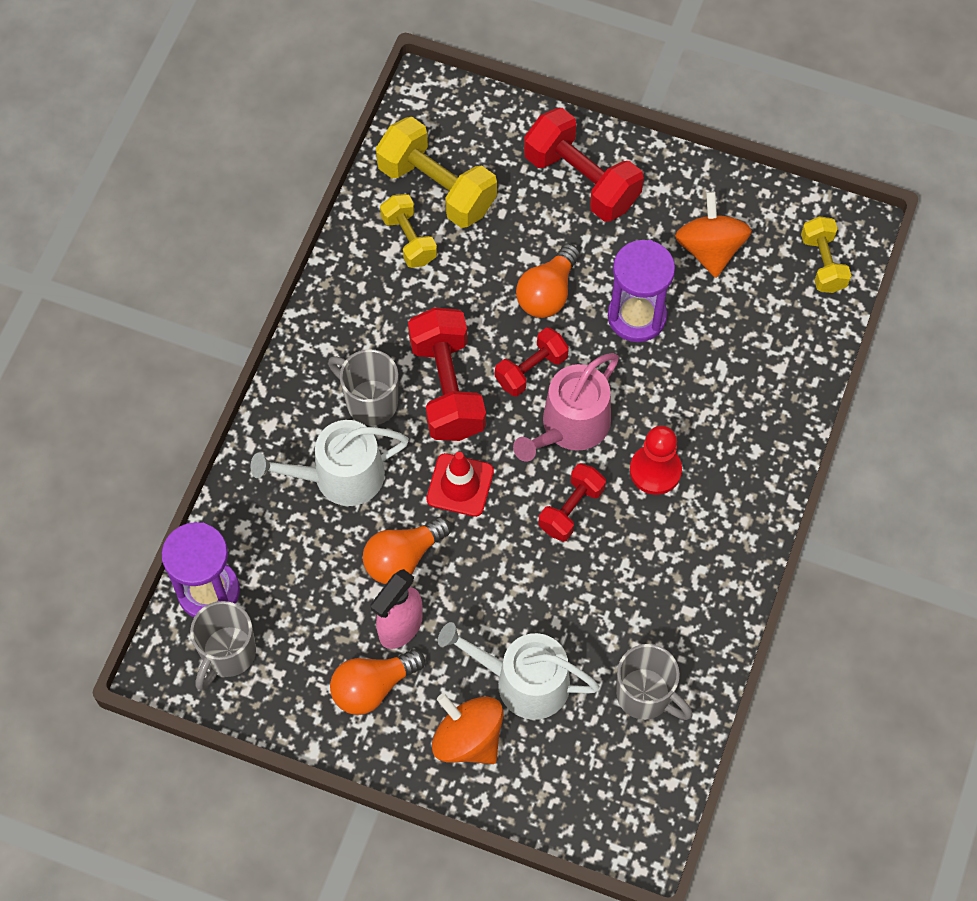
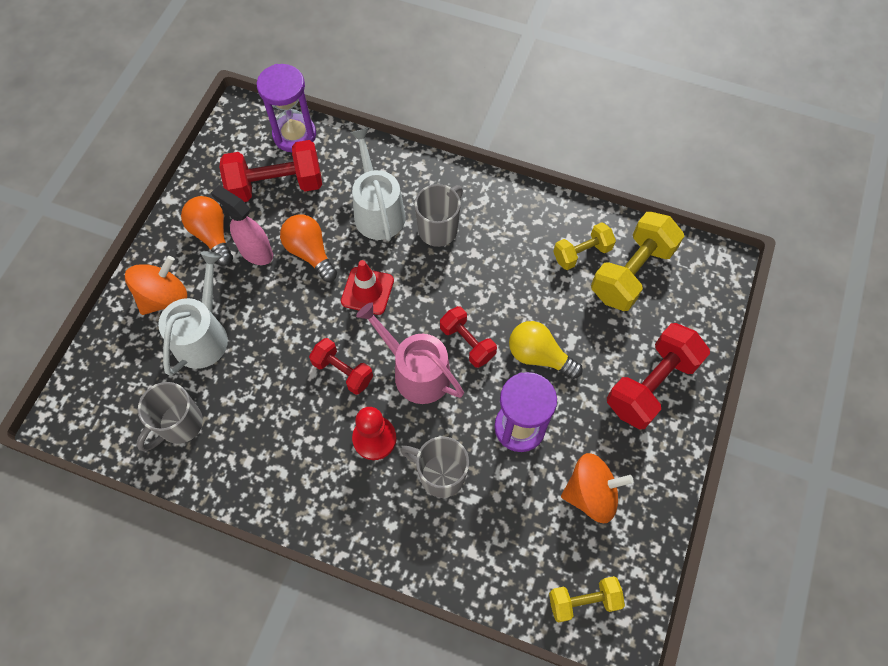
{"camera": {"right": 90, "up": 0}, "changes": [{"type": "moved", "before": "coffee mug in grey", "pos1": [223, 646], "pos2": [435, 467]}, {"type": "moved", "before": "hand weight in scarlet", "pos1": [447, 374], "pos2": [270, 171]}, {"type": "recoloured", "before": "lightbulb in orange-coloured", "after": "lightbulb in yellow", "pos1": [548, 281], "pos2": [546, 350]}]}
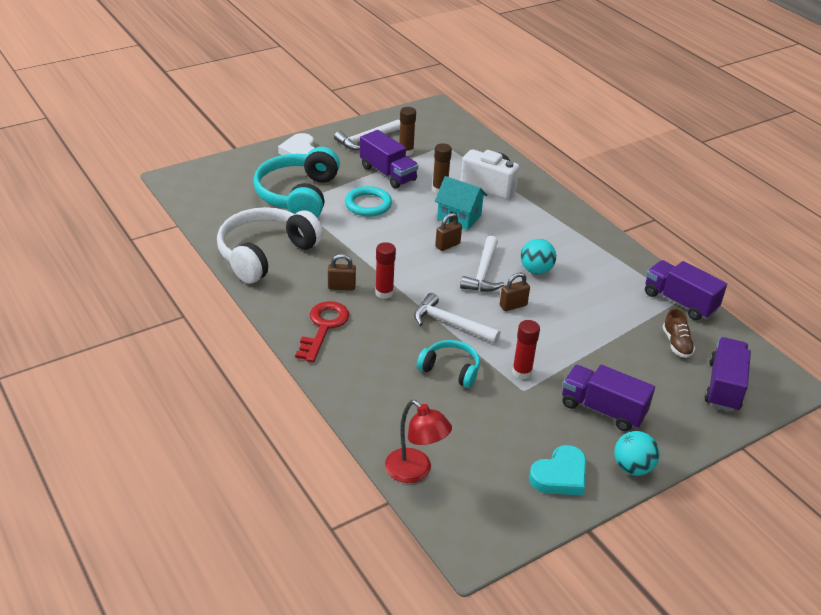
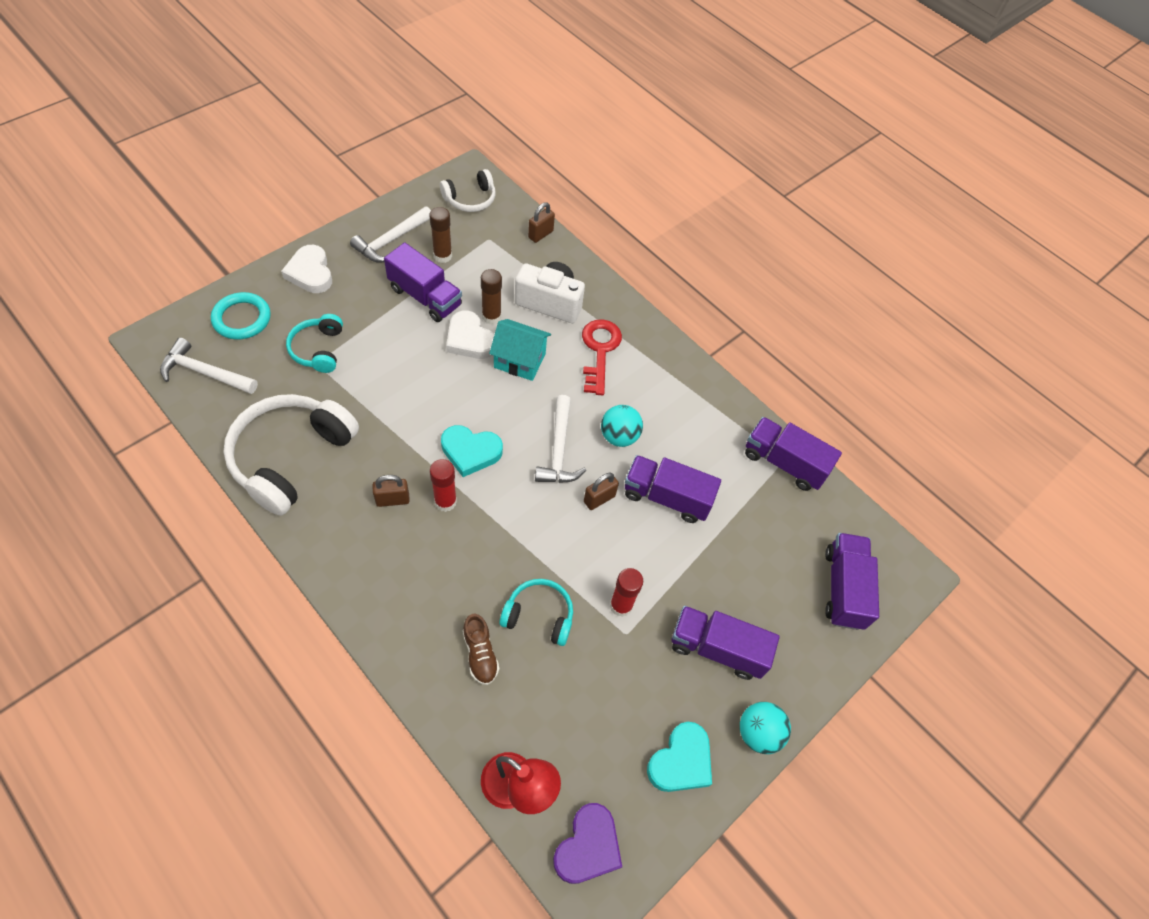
{"camera": {"right": -15, "up": 20}, "changes": [{"type": "resized", "before": "headset in teal", "pos1": [296, 182], "pos2": [314, 343], "scale": 0.54}, {"type": "moved", "before": "door key in scarlet", "pos1": [322, 331], "pos2": [602, 357]}, {"type": "moved", "before": "hoop in teal", "pos1": [368, 201], "pos2": [241, 316]}, {"type": "moved", "before": "claw hammer in pure white", "pos1": [457, 318], "pos2": [209, 366]}, {"type": "moved", "before": "small lock in dark brown", "pos1": [448, 232], "pos2": [541, 222]}, {"type": "moved", "before": "sneaker in dark brown", "pos1": [679, 333], "pos2": [481, 649]}, {"type": "added", "after": "headset in pure white", "pos2": [467, 190]}, {"type": "added", "after": "love heart in teal", "pos2": [472, 451]}, {"type": "added", "after": "love heart in pure white", "pos2": [470, 334]}, {"type": "added", "after": "love heart in purple", "pos2": [587, 843]}, {"type": "added", "after": "lorry in purple", "pos2": [673, 489]}]}
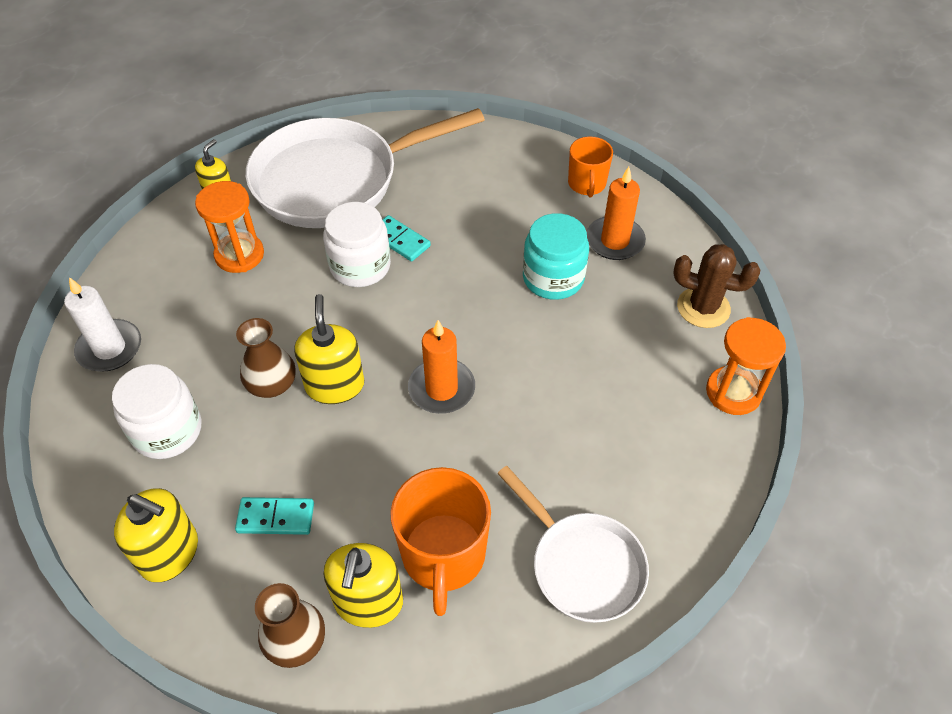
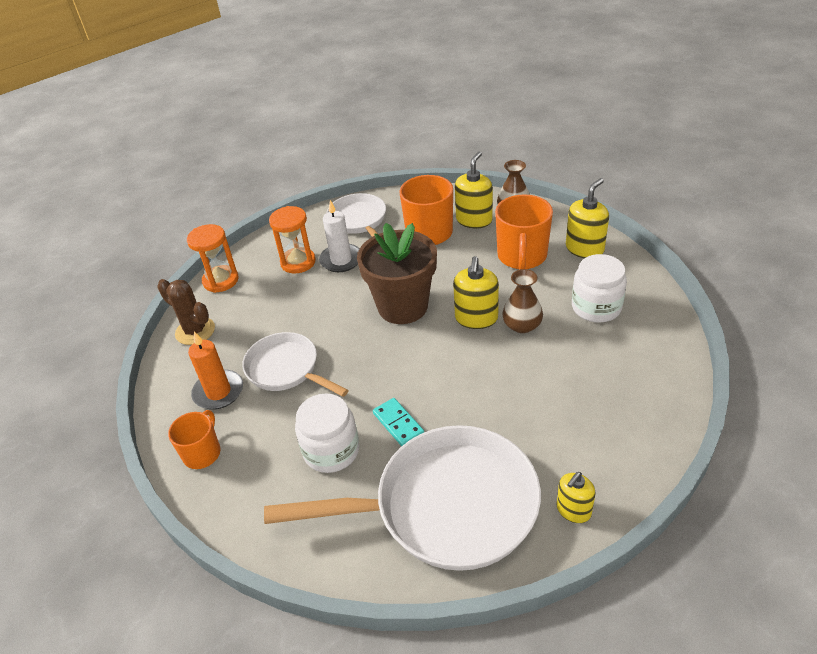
{"camera": {"right": -160, "up": -10}, "changes": [{"type": "moved", "before": "candle in pure white", "pos1": [102, 324], "pos2": [339, 236]}, {"type": "turned", "before": "soap pump in yellow", "pos1": [156, 535], "pos2": [587, 218], "turn": 90}, {"type": "moved", "before": "sand timer in orange-coloured", "pos1": [229, 227], "pos2": [292, 239]}, {"type": "replaced", "before": "domino in teal", "after": "coffee mug in orange-coloured", "pos1": [274, 516], "pos2": [524, 232]}, {"type": "moved", "before": "jar in pure white", "pos1": [357, 244], "pos2": [327, 433]}, {"type": "replaced", "before": "candle in orange-coloured", "after": "potted plant in dark brown", "pos1": [441, 367], "pos2": [397, 273]}, {"type": "replaced", "before": "jar in teal", "after": "pan in pure white", "pos1": [556, 256], "pos2": [295, 364]}]}
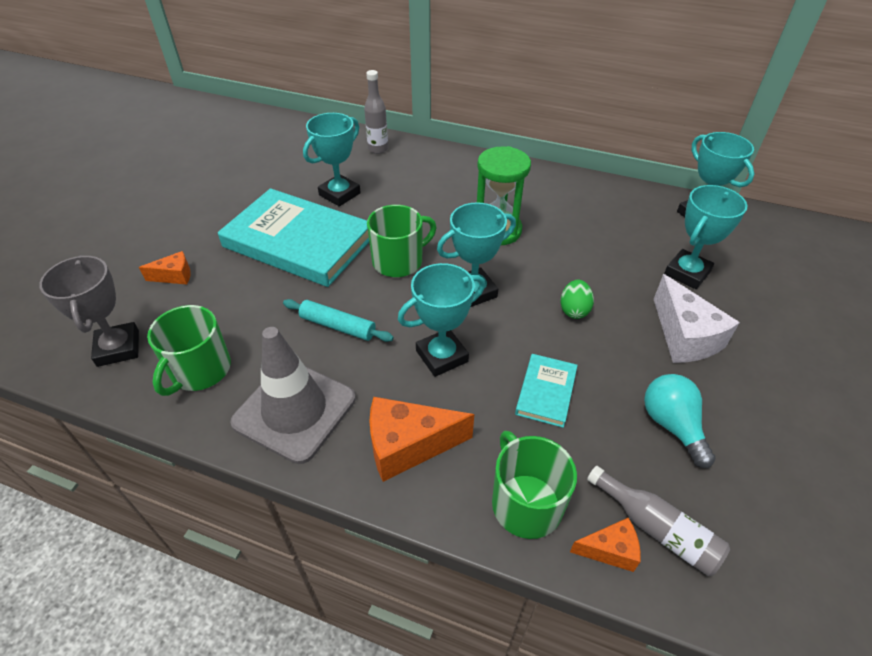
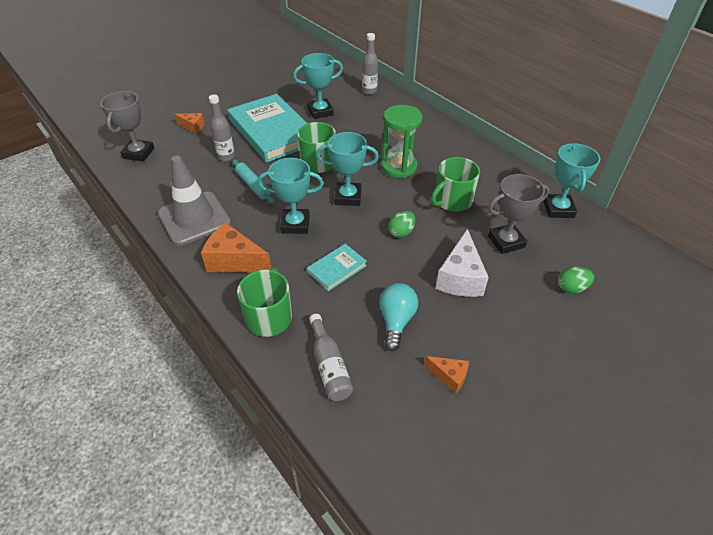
{"camera": {"right": 30, "up": 0}, "changes": [{"type": "moved", "before": "coffee mug in emerald", "pos1": [189, 350], "pos2": [455, 184]}, {"type": "moved", "before": "piece of cheese in orange-coloured", "pos1": [605, 545], "pos2": [446, 375]}, {"type": "recoloured", "before": "trophy in teal", "after": "trophy in grey", "pos1": [705, 237], "pos2": [518, 214]}, {"type": "added", "after": "flask in grey", "pos2": [222, 127]}, {"type": "added", "after": "egg in emerald", "pos2": [576, 280]}]}
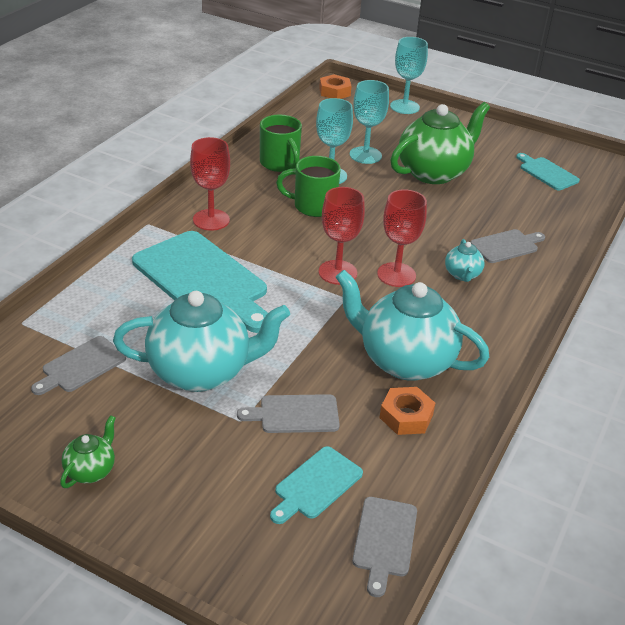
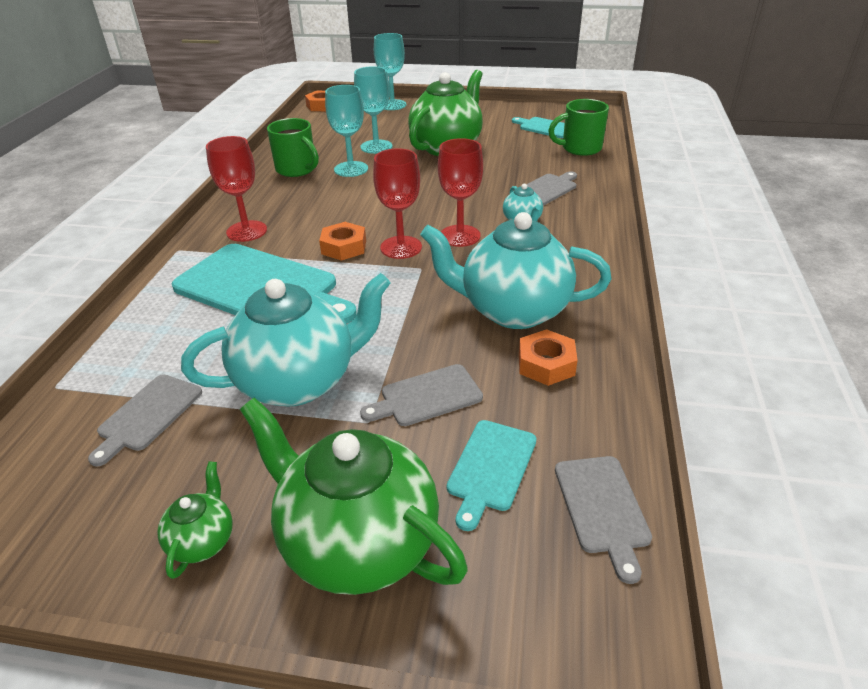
{"camera": {"right": -15, "up": 0}, "changes": [{"type": "moved", "before": "coffee mug in emerald", "pos1": [308, 186], "pos2": [578, 127]}, {"type": "added", "after": "tea pot in emerald", "pos2": [354, 496]}, {"type": "added", "after": "nut in orange-coloured", "pos2": [342, 241]}]}
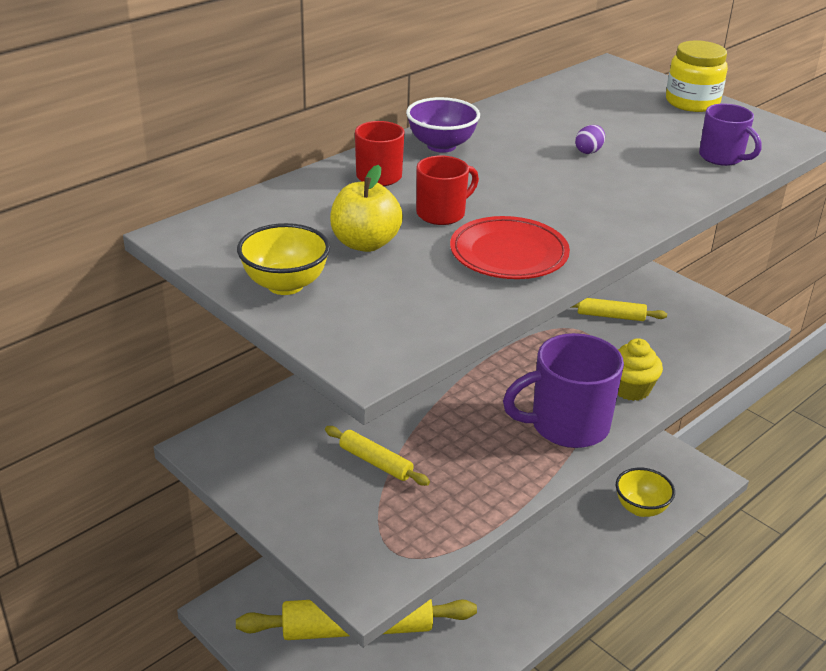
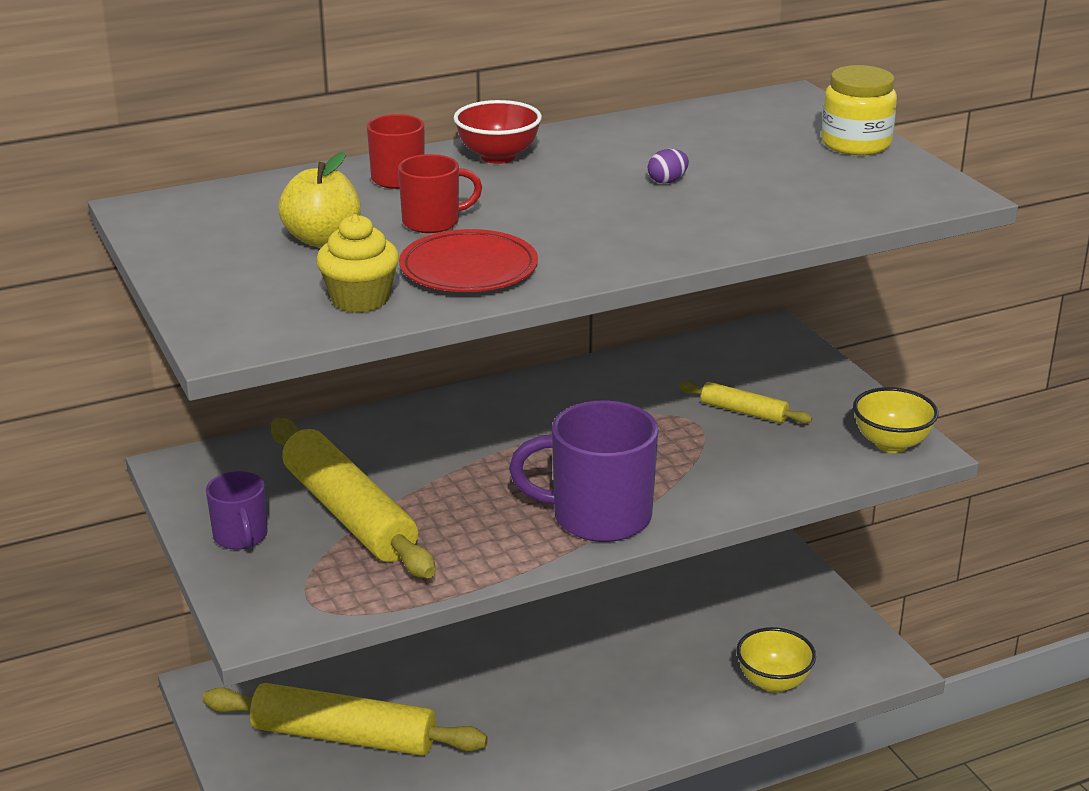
{"camera": {"right": 20, "up": -5}, "changes": [{"type": "moved", "before": "serving bowl in yellow", "pos1": [283, 259], "pos2": [895, 420]}, {"type": "resized", "before": "rolling pin in yellow", "pos1": [377, 456], "pos2": [353, 498], "scale": 2.06}, {"type": "recoloured", "before": "serving bowl in purple", "after": "serving bowl in scarlet", "pos1": [443, 125], "pos2": [498, 132]}, {"type": "moved", "before": "cupcake in yellow", "pos1": [640, 369], "pos2": [357, 263]}, {"type": "moved", "before": "coffee mug in purple", "pos1": [730, 134], "pos2": [237, 510]}]}
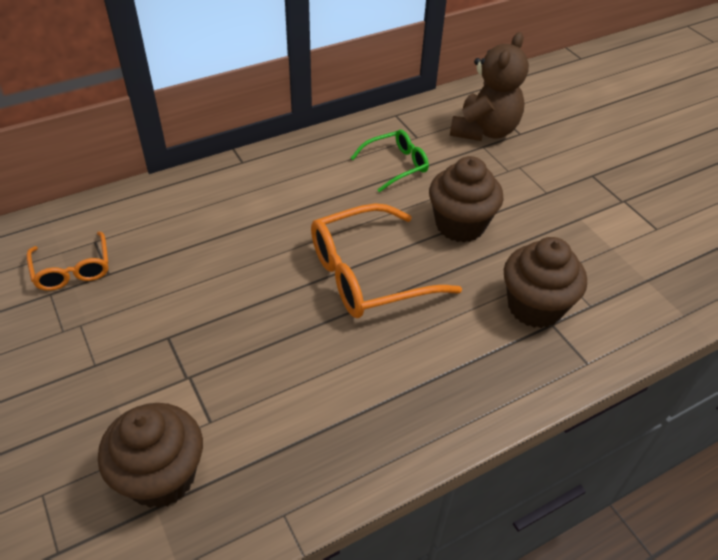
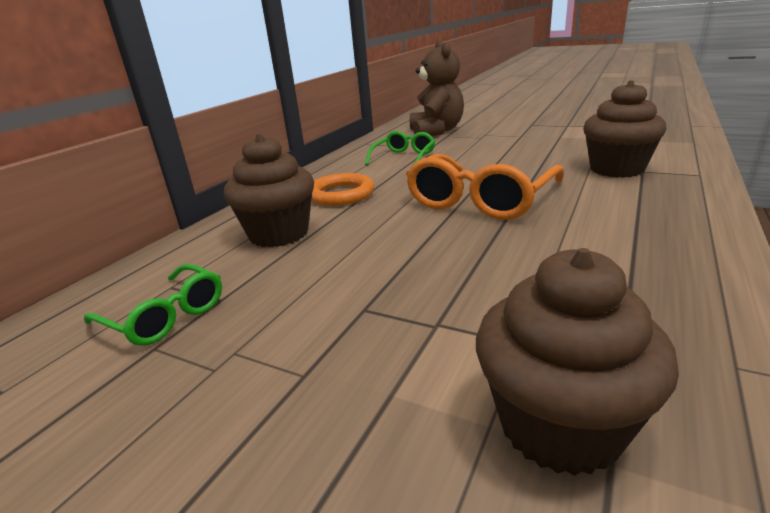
{"camera": {"right": -30, "up": -20}, "changes": [{"type": "recoloured", "before": "glasses in orange-coloured", "after": "glasses in emerald", "pos1": [68, 261], "pos2": [153, 305]}, {"type": "moved", "before": "cupcake in dark brown", "pos1": [466, 199], "pos2": [269, 190]}, {"type": "added", "after": "hoop in orange-coloured", "pos2": [342, 189]}]}
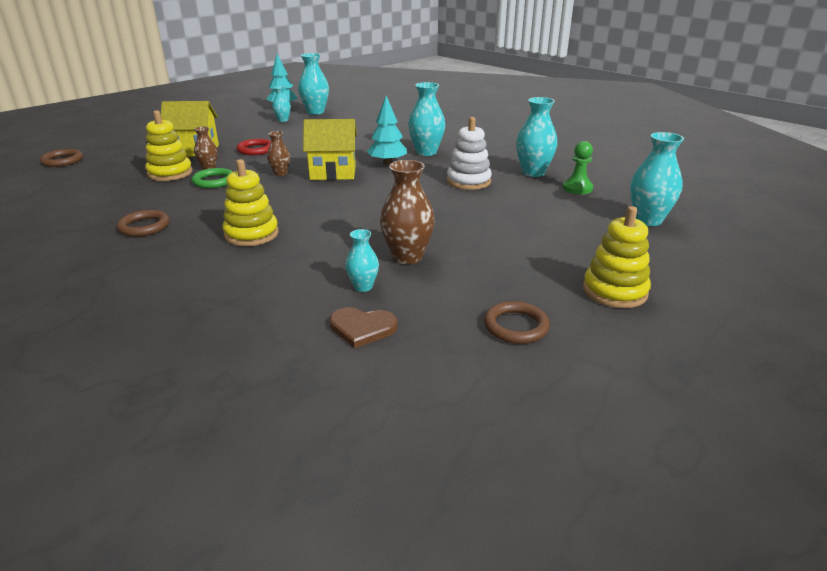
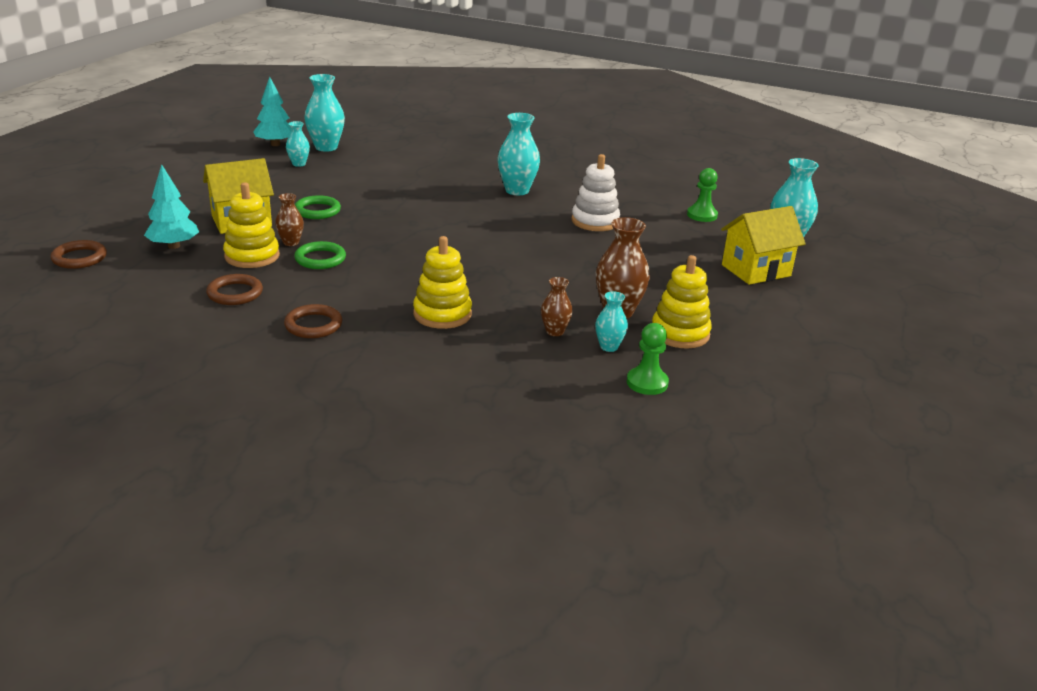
{"camera": {"right": -25, "up": 0}, "changes": [{"type": "recoloured", "before": "hoop in scarlet", "after": "hoop in emerald", "pos1": [254, 147], "pos2": [318, 207]}, {"type": "moved", "before": "tall vase in dark brown", "pos1": [278, 153], "pos2": [557, 306]}, {"type": "moved", "before": "cottage in yellow", "pos1": [330, 149], "pos2": [763, 245]}, {"type": "replaced", "before": "love heart in dark brown", "after": "chess pawn in emerald", "pos1": [363, 328], "pos2": [648, 359]}, {"type": "moved", "before": "toy tree in teal", "pos1": [387, 130], "pos2": [171, 206]}, {"type": "moved", "before": "hoop in dark brown", "pos1": [517, 322], "pos2": [234, 289]}, {"type": "removed", "before": "tall vase in teal", "pos1": [536, 137]}, {"type": "moved", "before": "stacking rings in yellow", "pos1": [617, 257], "pos2": [682, 302]}]}
